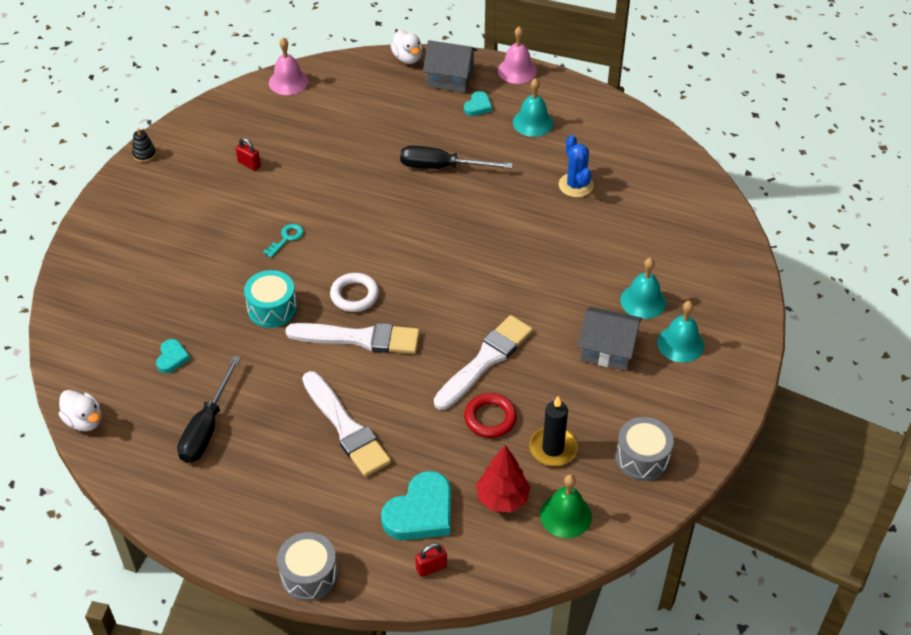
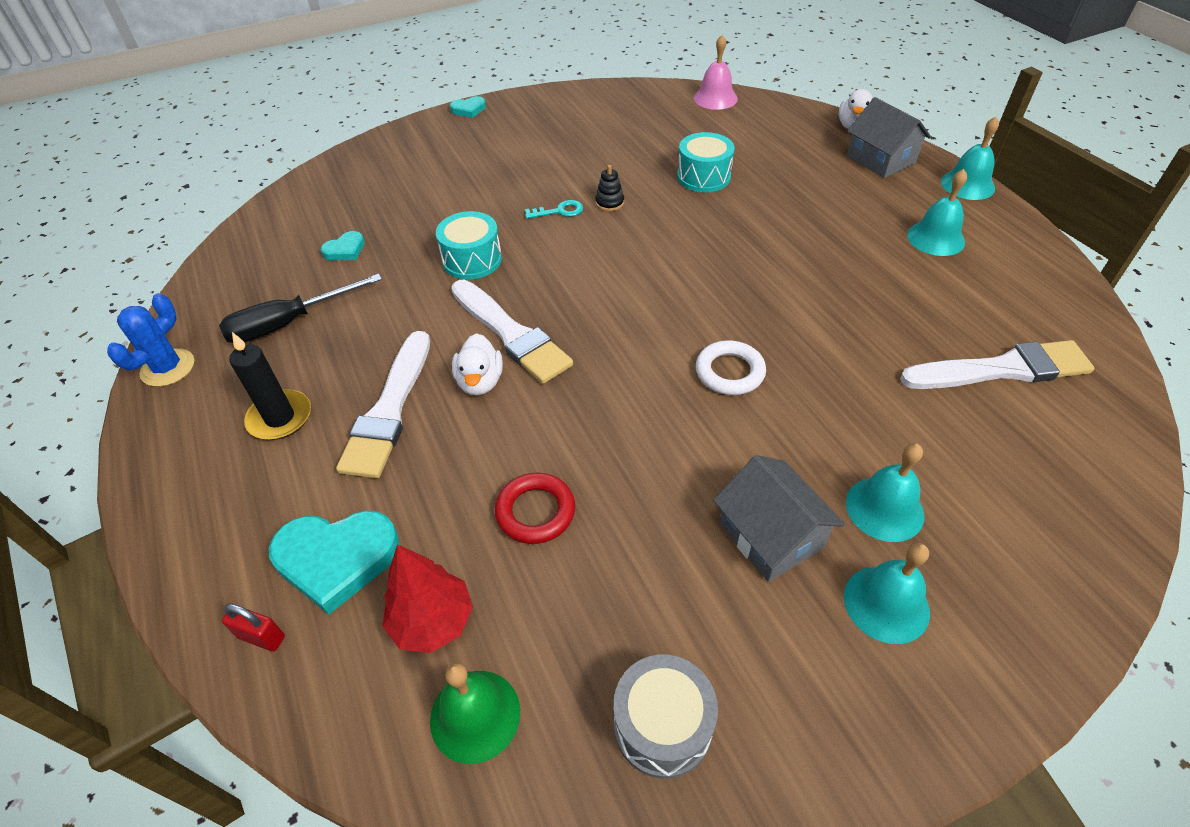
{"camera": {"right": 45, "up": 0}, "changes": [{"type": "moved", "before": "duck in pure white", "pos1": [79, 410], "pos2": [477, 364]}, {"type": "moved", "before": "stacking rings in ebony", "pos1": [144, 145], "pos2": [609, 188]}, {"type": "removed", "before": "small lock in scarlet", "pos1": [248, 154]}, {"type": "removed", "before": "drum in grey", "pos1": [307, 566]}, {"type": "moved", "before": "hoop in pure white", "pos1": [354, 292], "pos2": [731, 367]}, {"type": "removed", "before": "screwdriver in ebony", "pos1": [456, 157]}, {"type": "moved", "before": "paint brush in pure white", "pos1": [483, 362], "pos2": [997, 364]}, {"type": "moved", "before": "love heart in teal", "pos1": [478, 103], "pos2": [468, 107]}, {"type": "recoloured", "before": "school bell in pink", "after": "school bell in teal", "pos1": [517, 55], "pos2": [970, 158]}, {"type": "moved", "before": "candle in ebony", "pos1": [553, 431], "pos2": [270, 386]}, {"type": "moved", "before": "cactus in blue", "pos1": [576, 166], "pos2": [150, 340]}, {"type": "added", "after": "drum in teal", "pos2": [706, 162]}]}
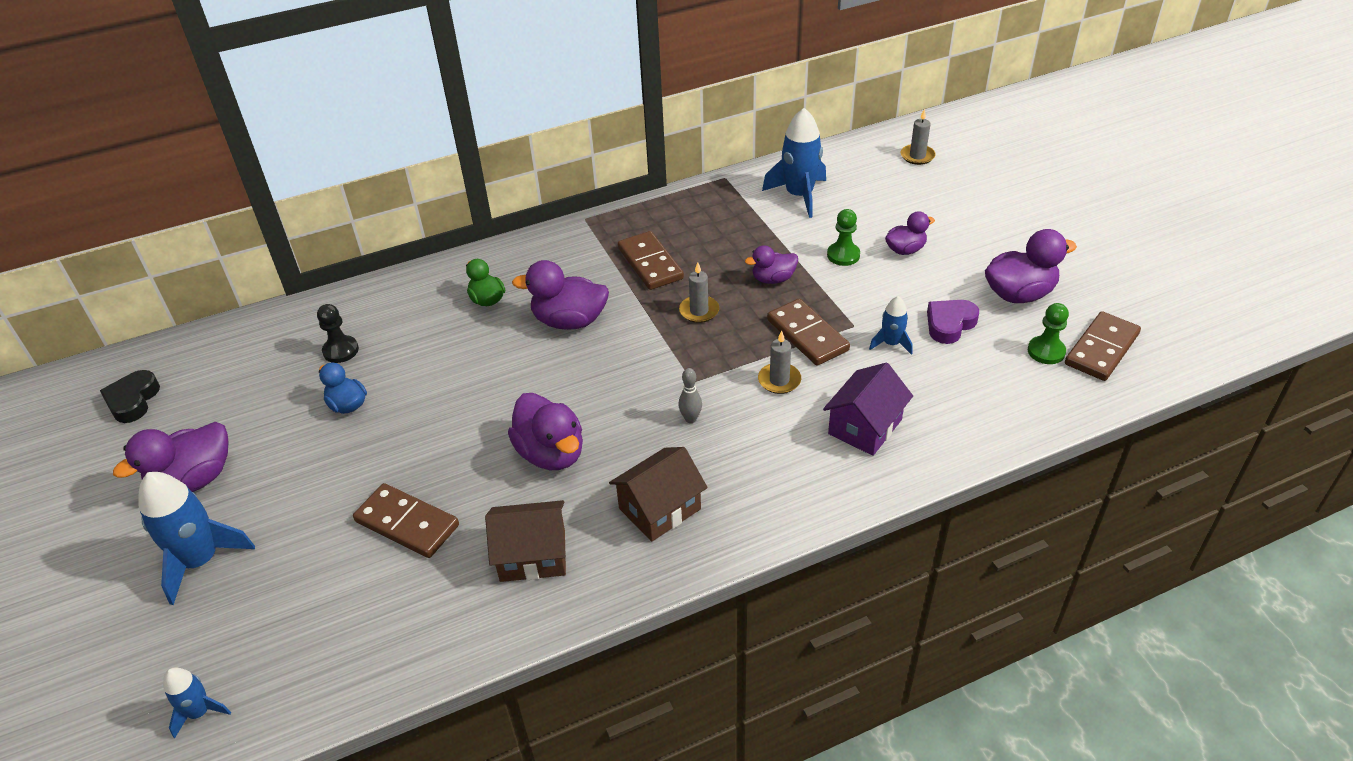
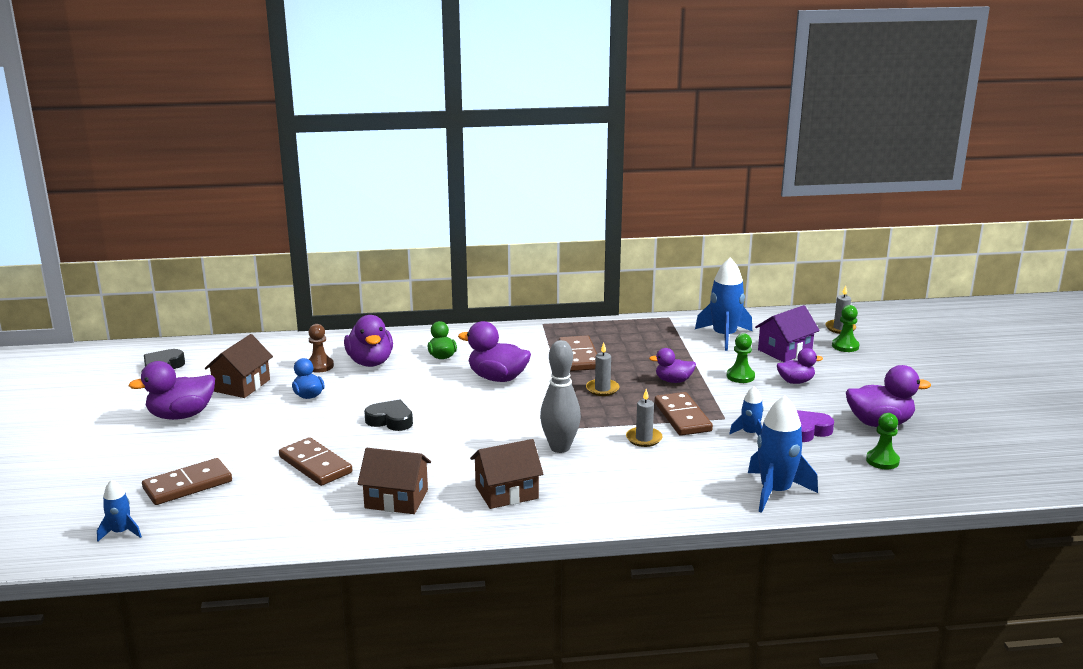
{"camera": {"right": 15, "up": -20}, "changes": [{"type": "moved", "before": "spaceship in blue", "pos1": [197, 538], "pos2": [783, 454]}, {"type": "recoloured", "before": "chess pawn in ebony", "after": "chess pawn in dark brown", "pos1": [338, 333], "pos2": [321, 348]}, {"type": "moved", "before": "duck in purple", "pos1": [545, 431], "pos2": [368, 341]}, {"type": "resized", "before": "tenpin in grey", "pos1": [690, 395], "pos2": [560, 396], "scale": 2.06}, {"type": "moved", "before": "cottage in purple", "pos1": [868, 409], "pos2": [787, 333]}, {"type": "moved", "before": "domino in dark brown", "pos1": [1103, 346], "pos2": [187, 481]}, {"type": "added", "after": "cottage in dark brown", "pos2": [239, 366]}, {"type": "added", "after": "love heart in ebony", "pos2": [388, 415]}, {"type": "added", "after": "chess pawn in emerald", "pos2": [845, 328]}]}
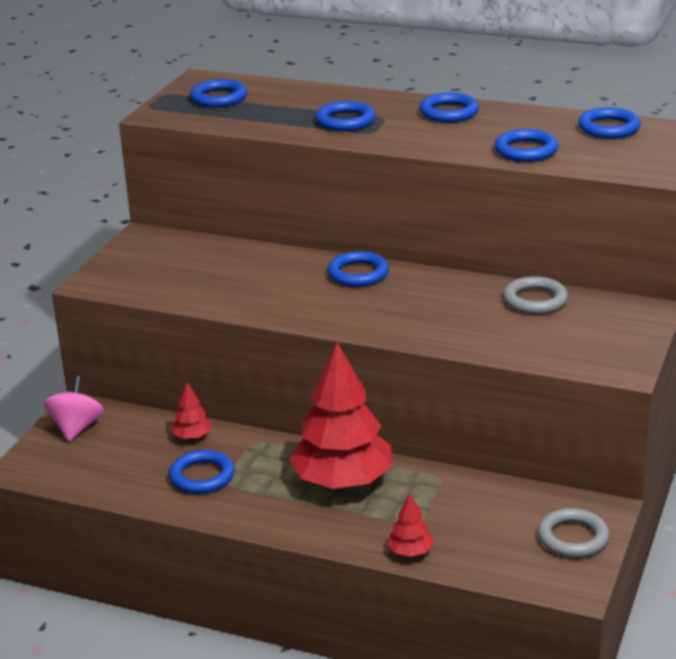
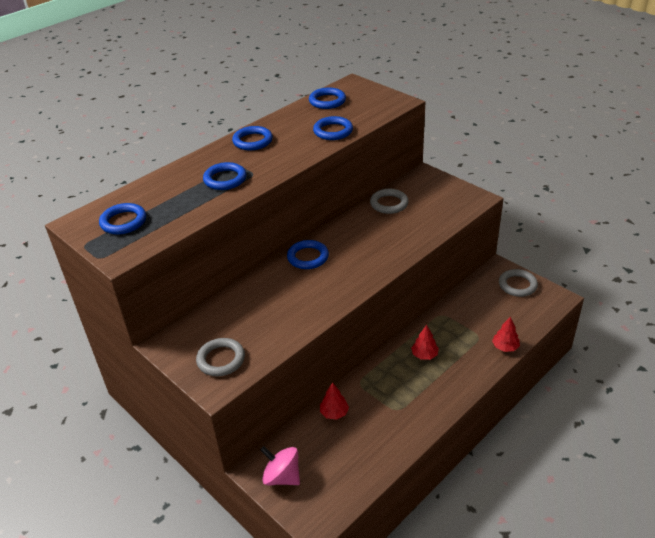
{"camera": {"right": -65, "up": 10}, "changes": [{"type": "removed", "before": "hoop in blue", "pos1": [202, 472]}, {"type": "resized", "before": "toy tree in scarlet", "pos1": [340, 416], "pos2": [425, 342], "scale": 0.42}, {"type": "added", "after": "hoop in grey", "pos2": [220, 357]}]}
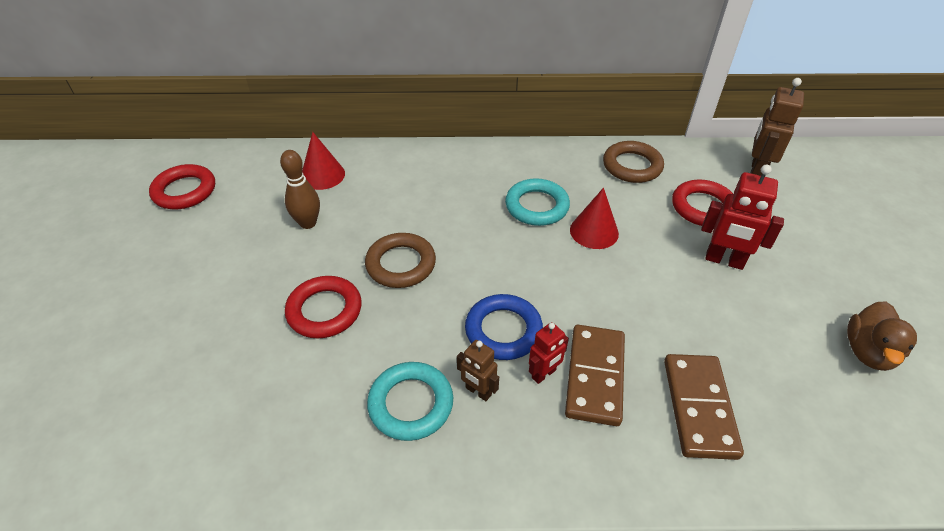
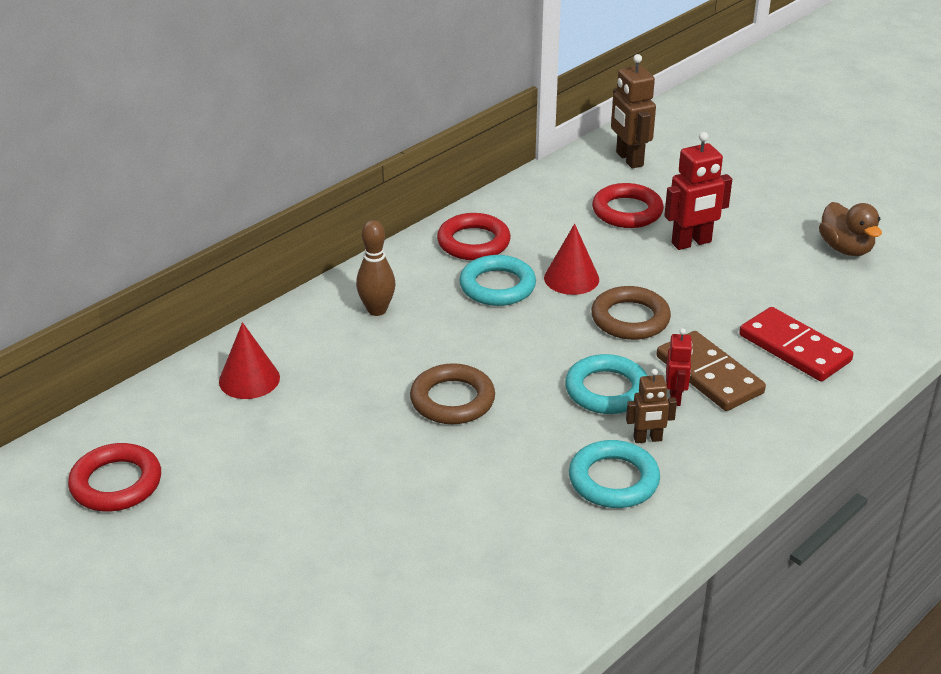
{"camera": {"right": -45, "up": -10}, "changes": [{"type": "moved", "before": "tenpin in dark brown", "pos1": [300, 189], "pos2": [376, 268]}, {"type": "moved", "before": "hoop in scarlet", "pos1": [323, 307], "pos2": [474, 236]}, {"type": "recoloured", "before": "hoop in blue", "after": "hoop in teal", "pos1": [504, 327], "pos2": [606, 384]}, {"type": "moved", "before": "hoop in dark brown", "pos1": [633, 162], "pos2": [631, 313]}, {"type": "recoloured", "before": "domino in dark brown", "after": "domino in scarlet", "pos1": [704, 407], "pos2": [796, 344]}]}
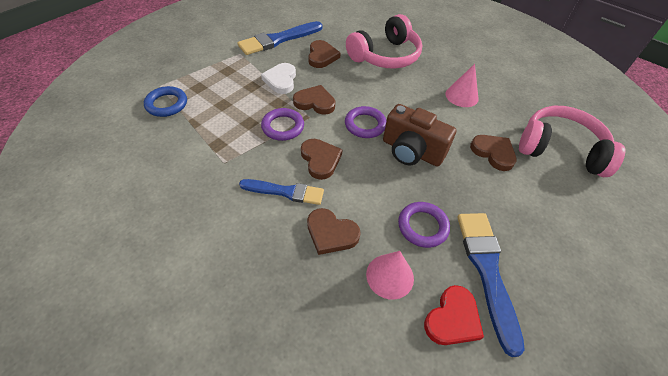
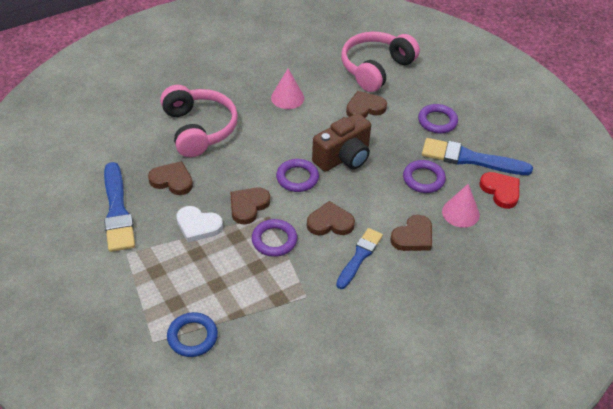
{"camera": {"right": -70, "up": -5}, "changes": [{"type": "added", "after": "hoop in purple", "pos2": [438, 119]}]}
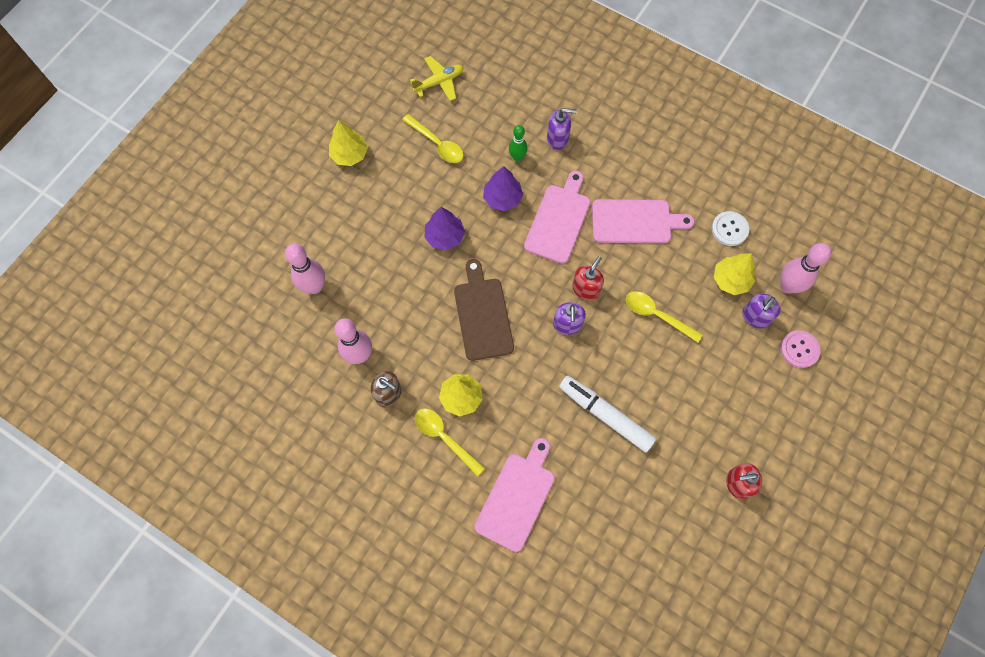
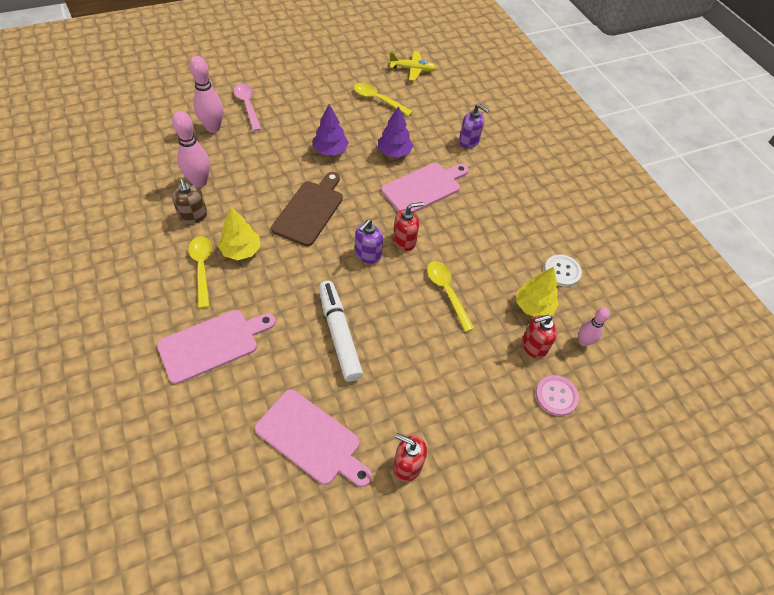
{"camera": {"right": 30, "up": -15}, "changes": [{"type": "removed", "before": "toy tree in yellow", "pos1": [348, 143]}, {"type": "turned", "before": "tablespoon in yellow", "pos1": [433, 138], "pos2": [383, 99], "turn": 135}, {"type": "removed", "before": "tenpin in emerald", "pos1": [518, 143]}, {"type": "moved", "before": "bread board in pink", "pos1": [643, 221], "pos2": [313, 438]}, {"type": "recoloured", "before": "soap pump in purple", "after": "soap pump in scarlet", "pos1": [761, 310], "pos2": [539, 336]}, {"type": "resized", "before": "tenpin in pink", "pos1": [805, 268], "pos2": [594, 326], "scale": 0.61}, {"type": "added", "after": "tablespoon in pink", "pos2": [247, 107]}]}
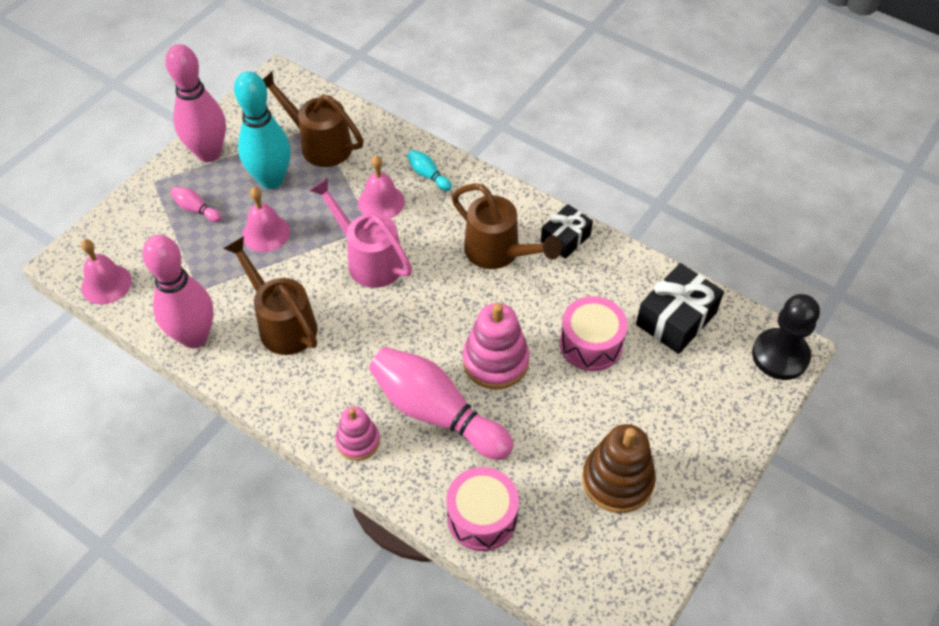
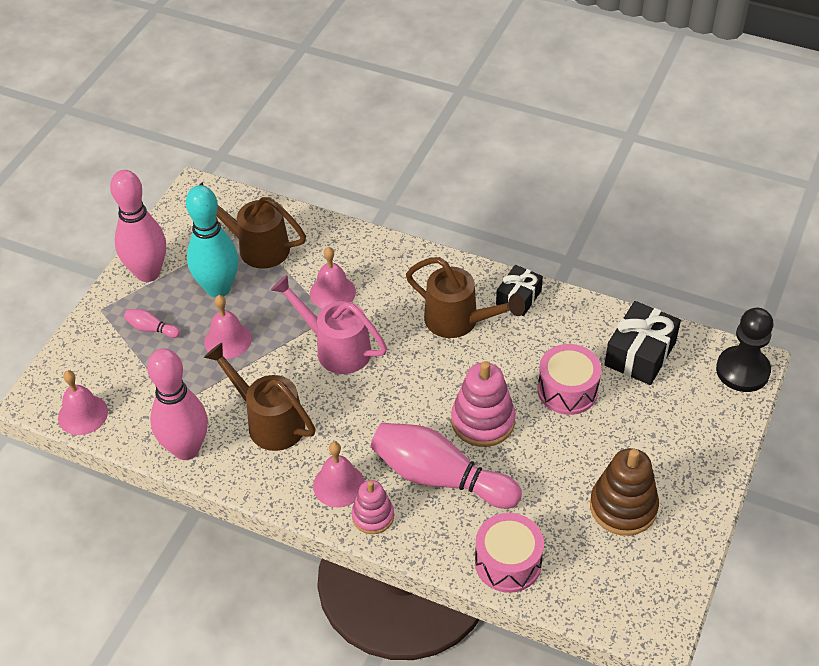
{"camera": {"right": -10, "up": -5}, "changes": [{"type": "removed", "before": "tenpin in teal", "pos1": [429, 170]}, {"type": "added", "after": "school bell in pink", "pos2": [339, 474]}]}
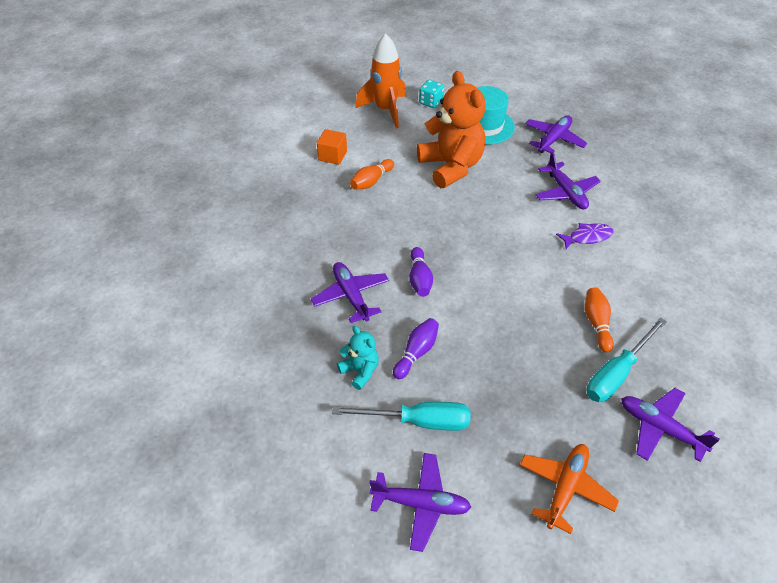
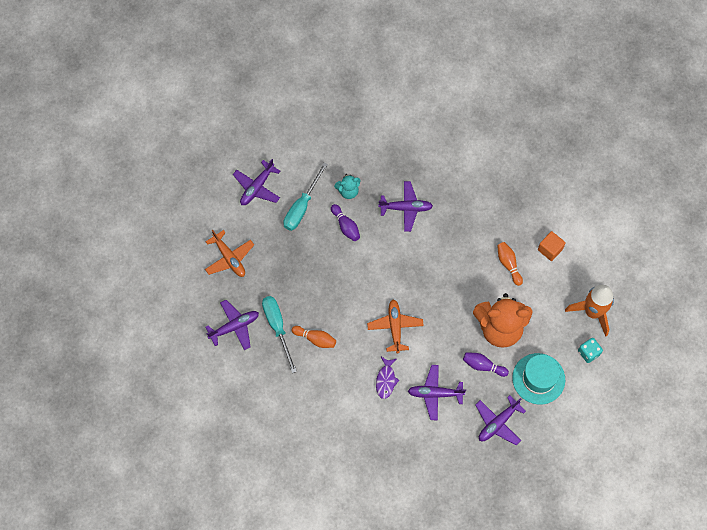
{"camera": {"right": 115, "up": 20}, "changes": [{"type": "moved", "before": "tenpin in purple", "pos1": [421, 272], "pos2": [486, 364]}, {"type": "turned", "before": "toy plane in purple", "pos1": [556, 134], "pos2": [500, 420], "turn": 75}, {"type": "added", "after": "toy plane in orange-coloured", "pos2": [395, 326]}]}
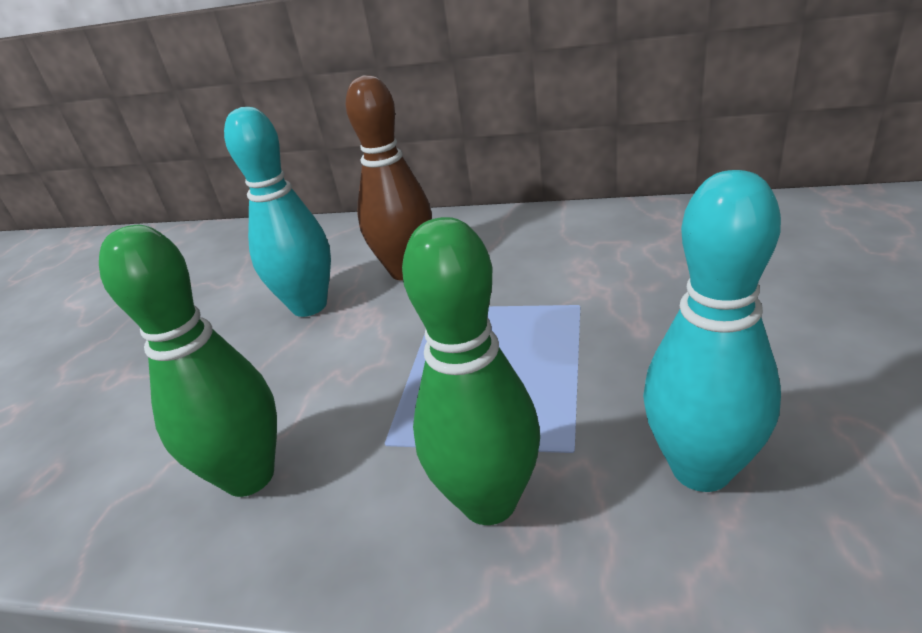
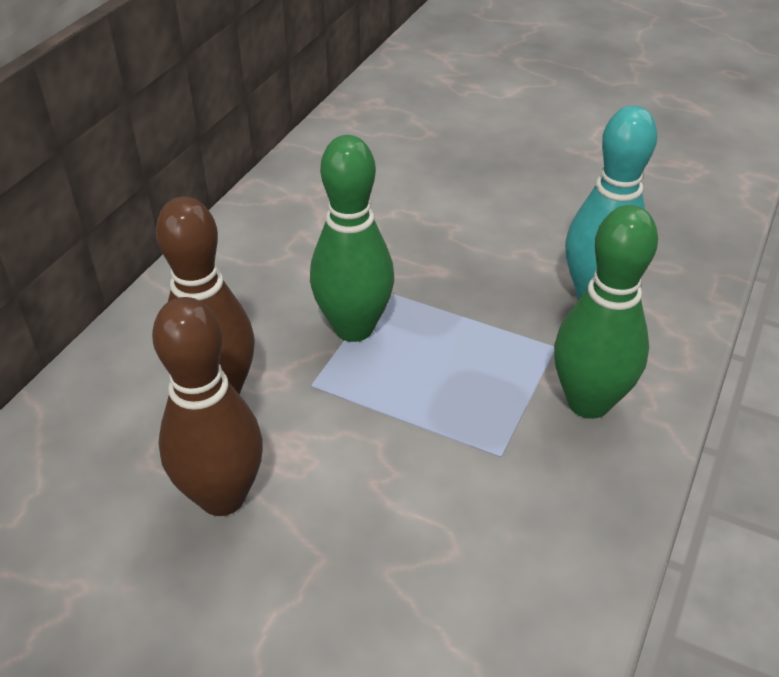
{"camera": {"right": -80, "up": 10}, "changes": [{"type": "moved", "before": "tenpin in emerald", "pos1": [188, 361], "pos2": [352, 238]}, {"type": "recoloured", "before": "tenpin in teal", "after": "tenpin in dark brown", "pos1": [277, 212], "pos2": [207, 406]}]}
